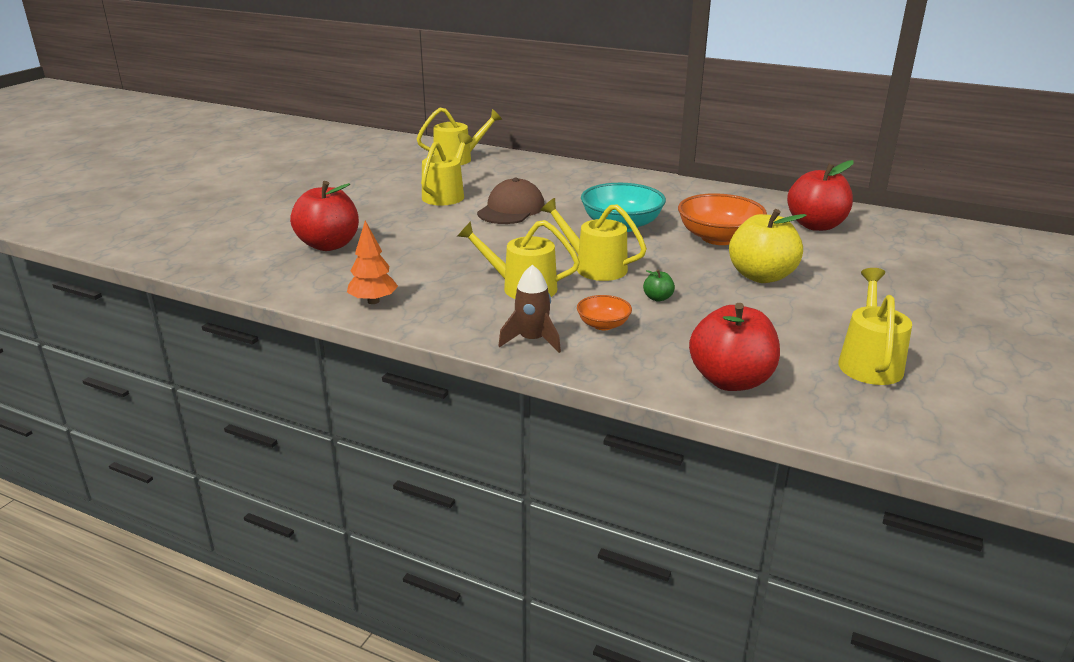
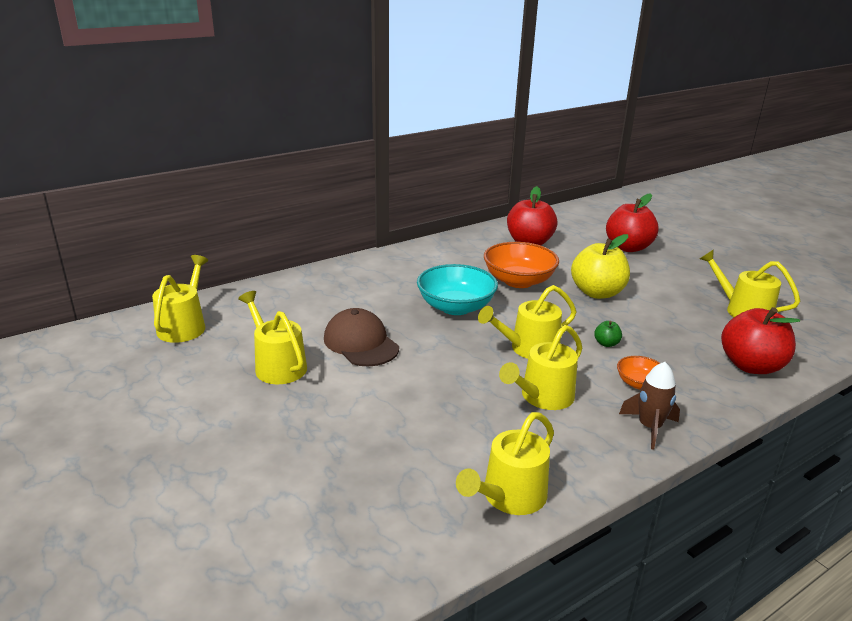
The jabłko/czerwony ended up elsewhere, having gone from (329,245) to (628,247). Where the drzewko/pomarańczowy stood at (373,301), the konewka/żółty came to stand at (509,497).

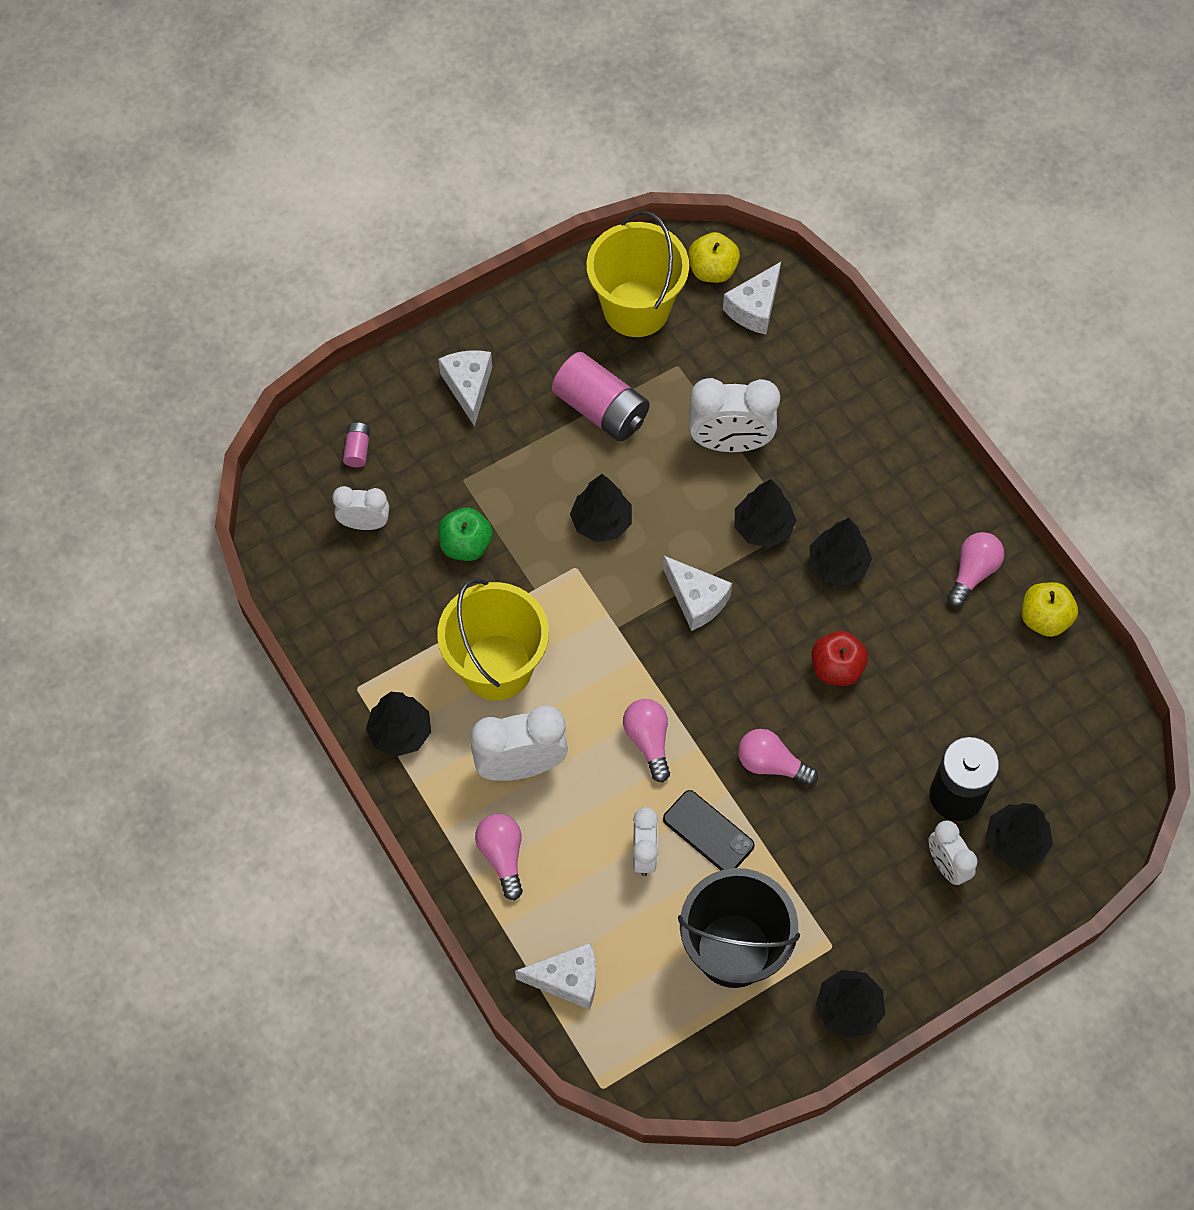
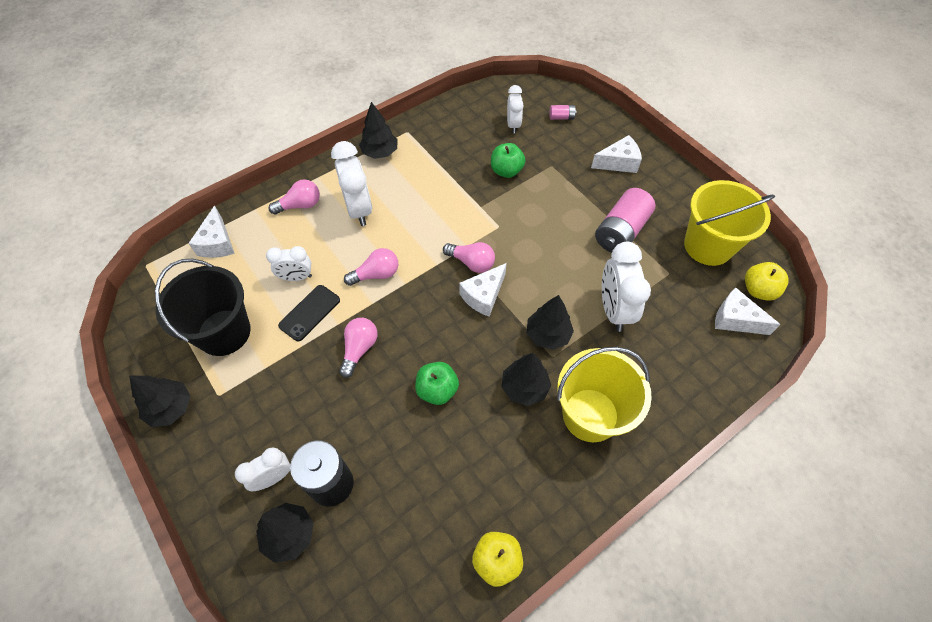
The second view lost the drzewko/czarny at (601,522). The wiadro/żółty ended up elsewhere, having gone from (496,667) to (590,415). The żarówka/różowy ended up elsewhere, having gone from (973,572) to (471,263). What was the jabłko/czerwony at (836,668) turned into the jabłko/zielony at (437,390).

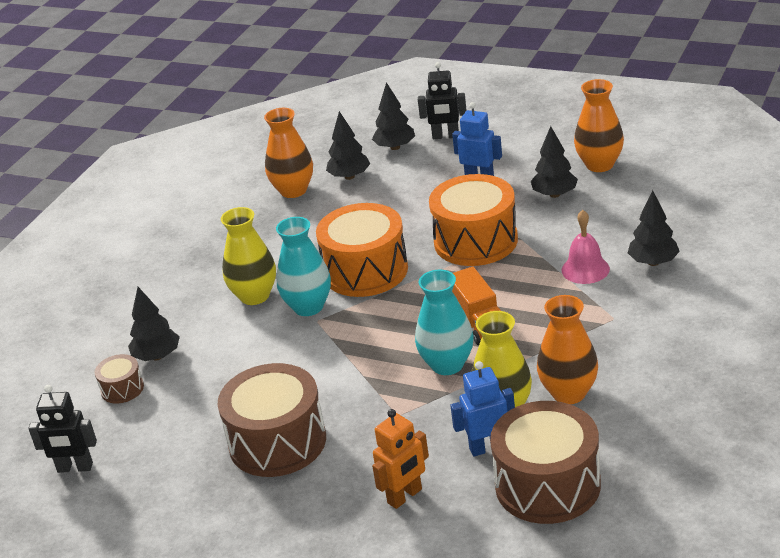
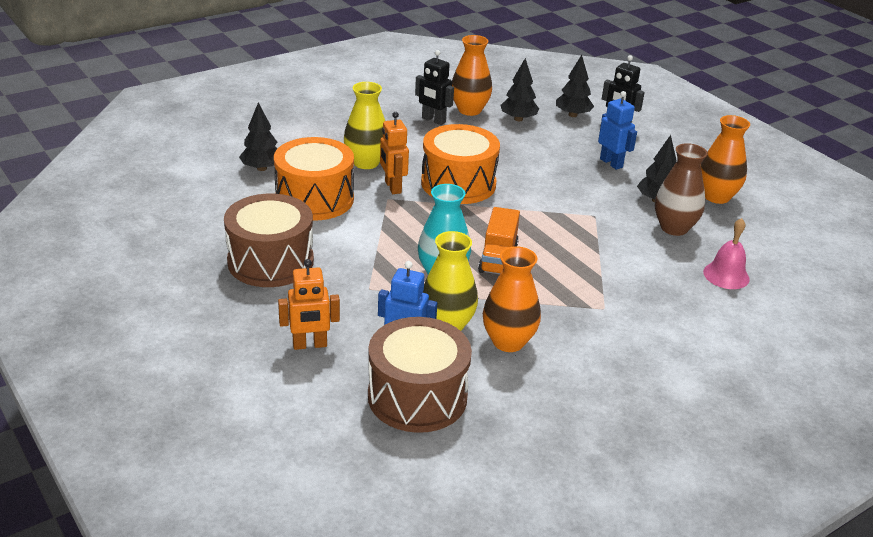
The second view lost the bęben/brązowy at (122,389). The second view lost the drzewko/czarny at (653,262). The second view gained the wazon/brązowy at (674,228). The robot/czarny ended up elsewhere, having gone from (75,468) to (433,120). The bęben/pomarańczowy ended up elsewhere, having gone from (475,241) to (314,199). The dzwonek/różowy ended up elsewhere, having gone from (585,269) to (726,275). Where the wazon/turkusowy stood at (308,307), the robot/pomarańczowy came to stand at (392,187).

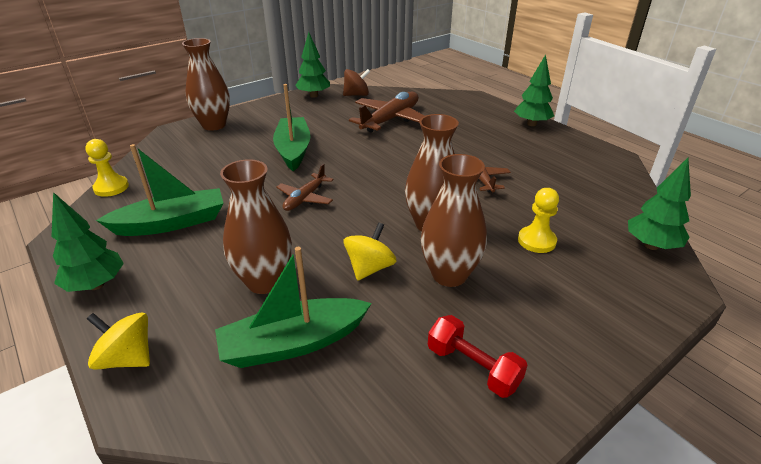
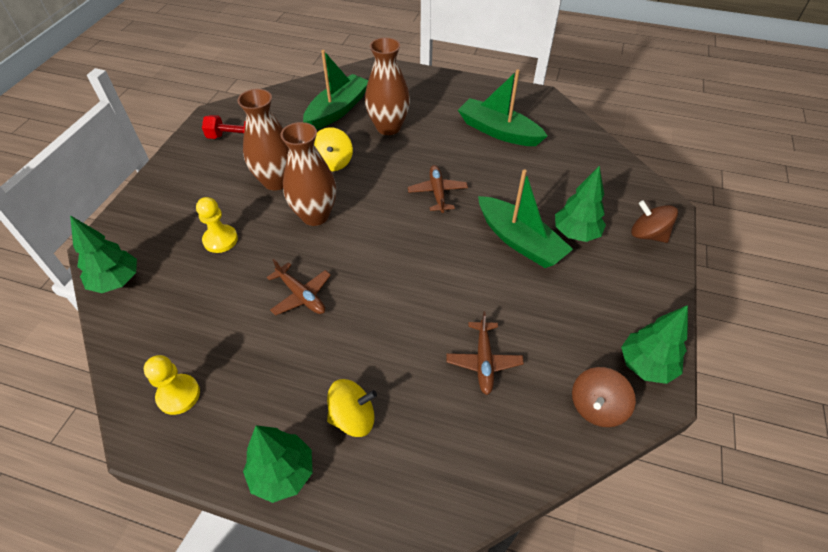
The drzewko/zielony ended up elsewhere, having gone from (96,285) to (576,233). The pionek/żółty ended up elsewhere, having gone from (111,187) to (178,395). The bączek/żółty ended up elsewhere, having gone from (127,358) to (353,417). Where the wazon/brązowy stood at (214,125), the bączek/brązowy came to stand at (647,234). The łódka/zielony at (171,223) ended up facing another way, 90 degrees clockwise from before. The size of the samolot/brązowy at (390,120) changed by a factor of 0.57.

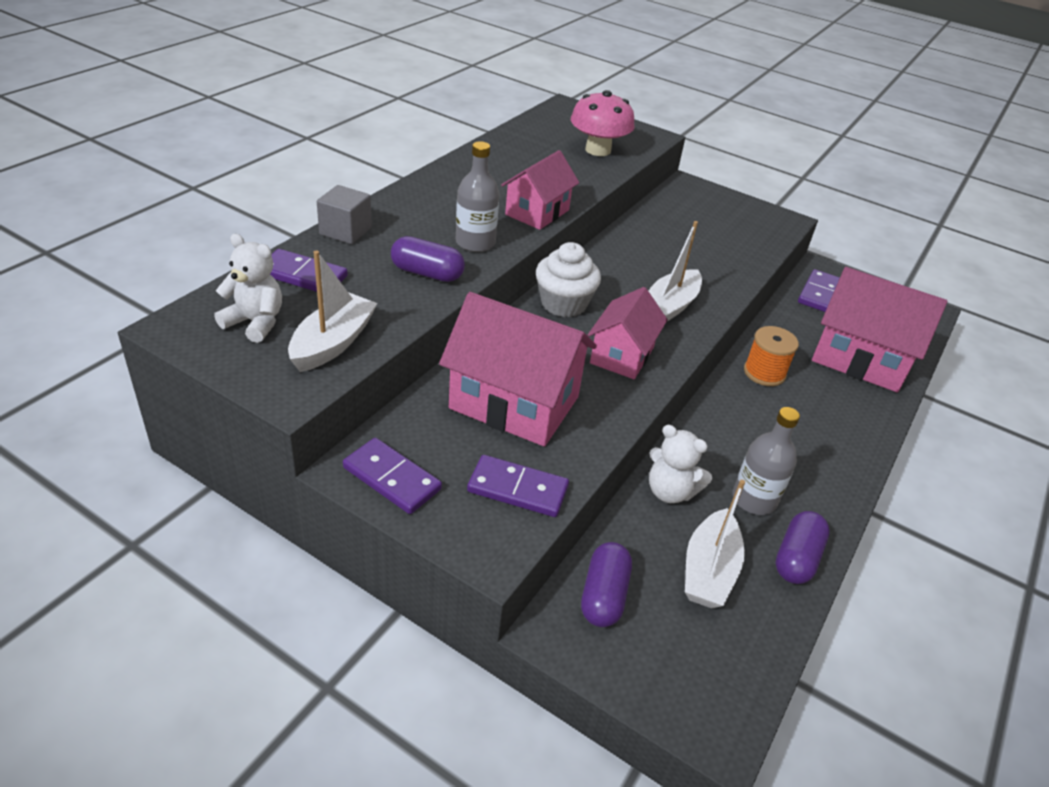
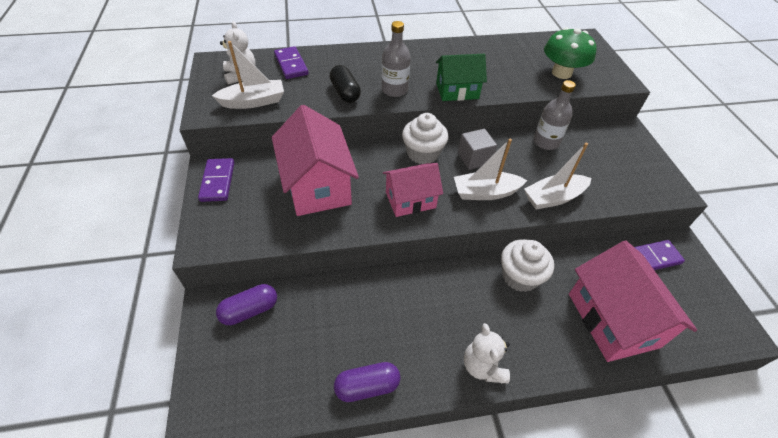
The second view lost the kostka domina/fioletowy at (518,489). The sześcian/szary ended up elsewhere, having gone from (345,231) to (474,158). The miś/biały ended up elsewhere, having gone from (670,491) to (483,366). The łódka/biały ended up elsewhere, having gone from (708,570) to (553,198). The butelka/szary ended up elsewhere, having gone from (754,499) to (546,142). Where the szpulka/pomarańczowy stood at (764,373), the muffinka/biały came to stand at (520,276). What was the kapsułka/fioletowy at (427,273) turned into the kapsułka/czarny at (345,92). What was the domek/różowy at (537,212) turned into the domek/zielony at (457,91). What was the grzyb/różowy at (598,150) turned into the grzyb/zielony at (561,73).

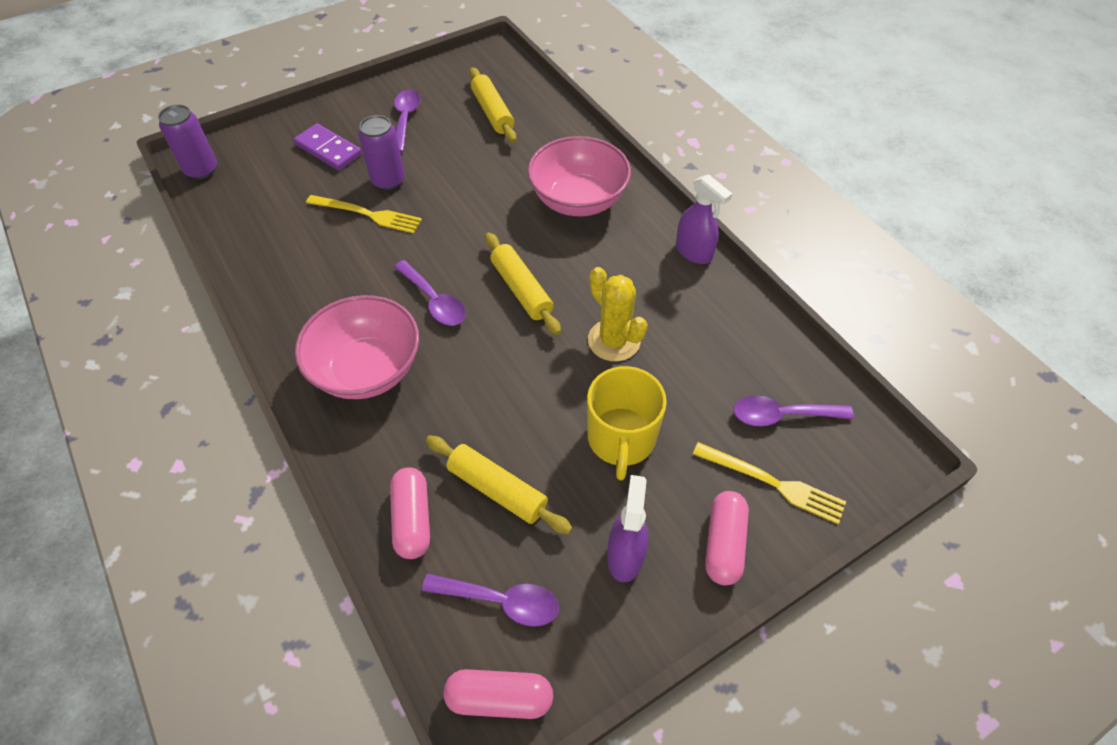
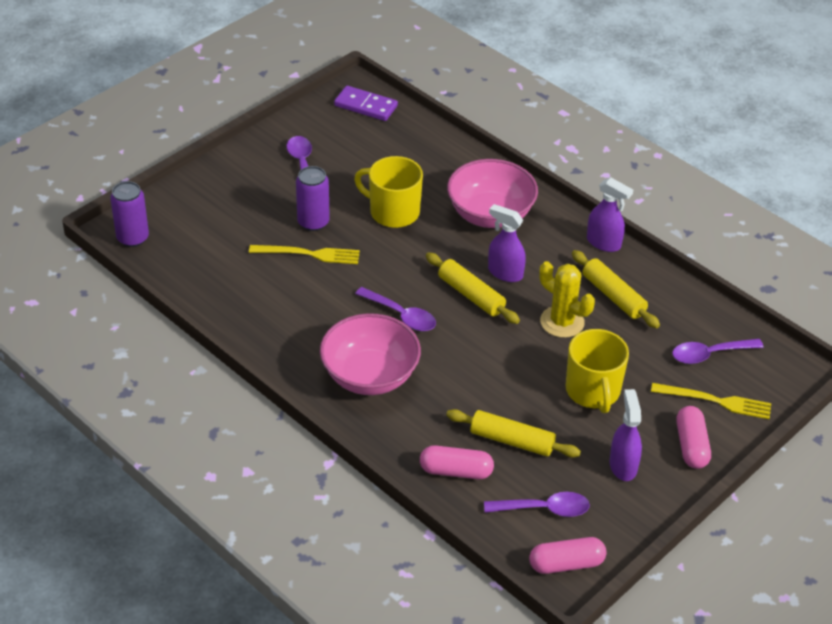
The second view gained the kubek/żółty at (393,212). The second view gained the spryskiwacz/fioletowy at (505,273). The kostka domina/fioletowy ended up elsewhere, having gone from (328,150) to (366,106). The wałek do ciasta/żółty ended up elsewhere, having gone from (492,112) to (613,296). The kapsułka/różowy at (412,519) ended up facing another way, 60 degrees counterclockwise from before.

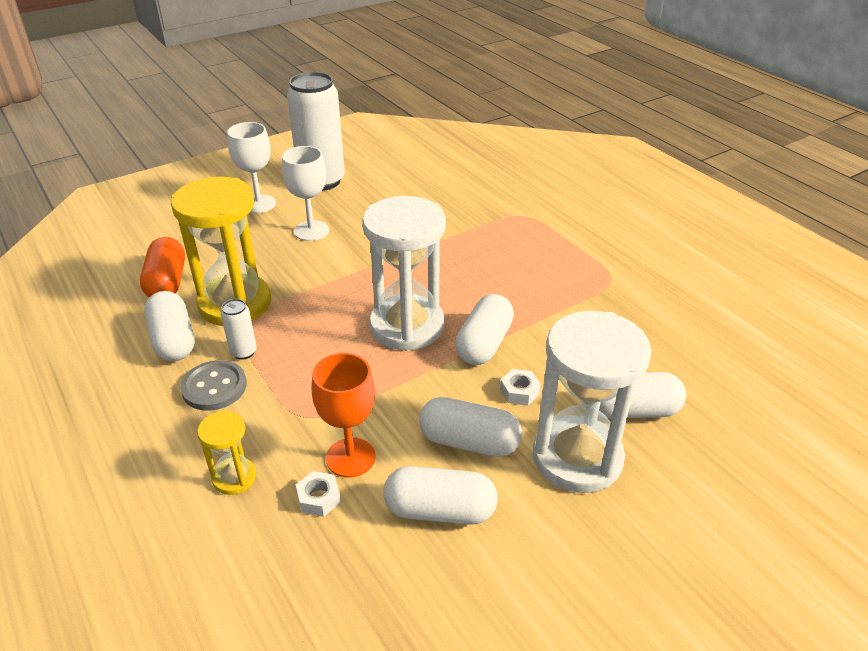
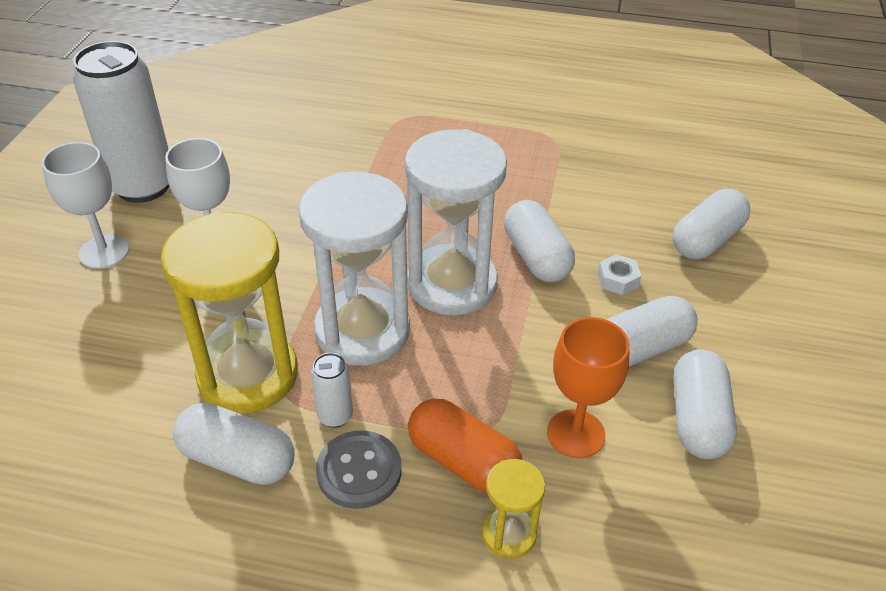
The second view lost the nakrętka/biały at (319,498). The kapsułka/pomarańczowy ended up elsewhere, having gone from (167,282) to (463,461). The klepsydra/biały ended up elsewhere, having gone from (577,457) to (362,330). The kapsułka/biały at (440,510) ended up facing another way, 45 degrees counterclockwise from before.

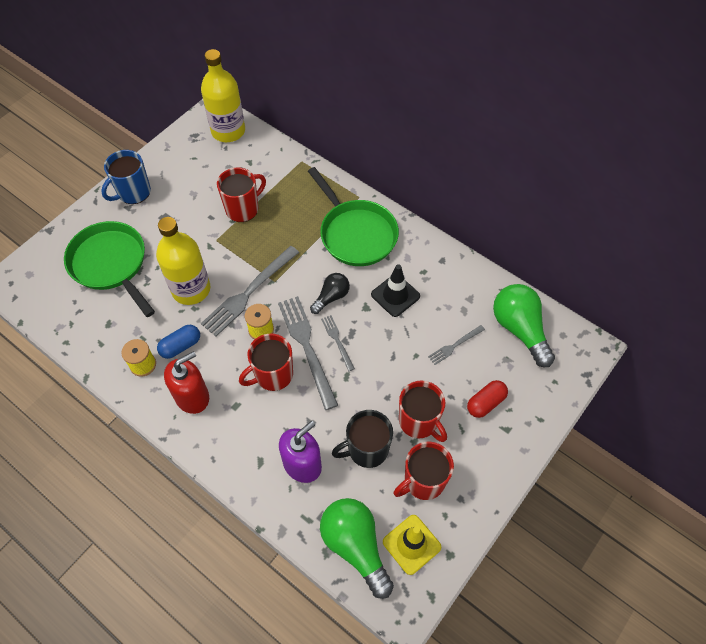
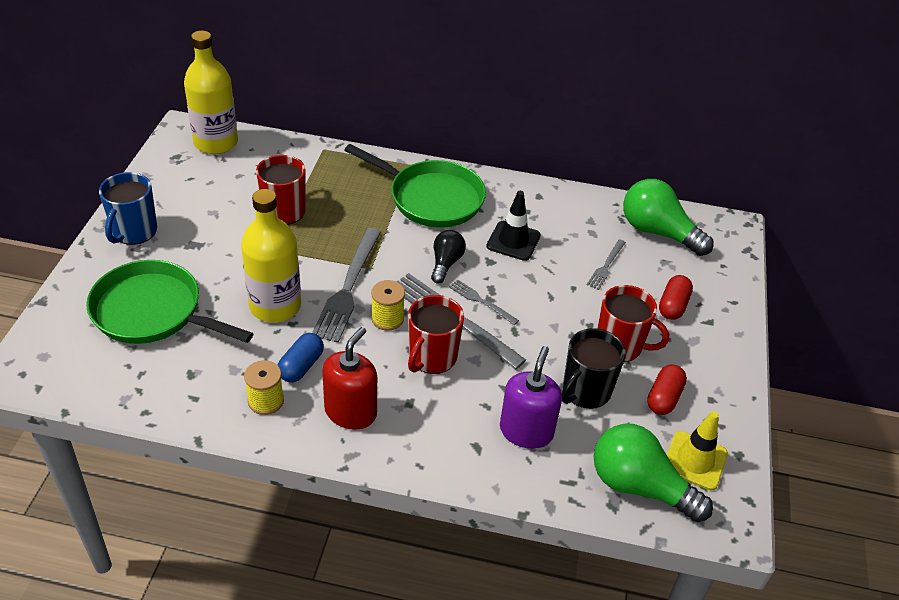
Where the kubek/czerwony stood at (423,481), the kapsułka/czerwony came to stand at (664,398).

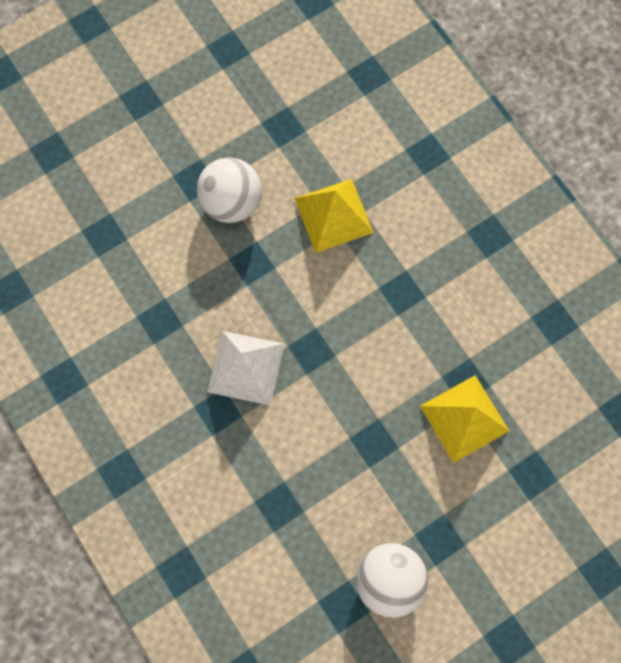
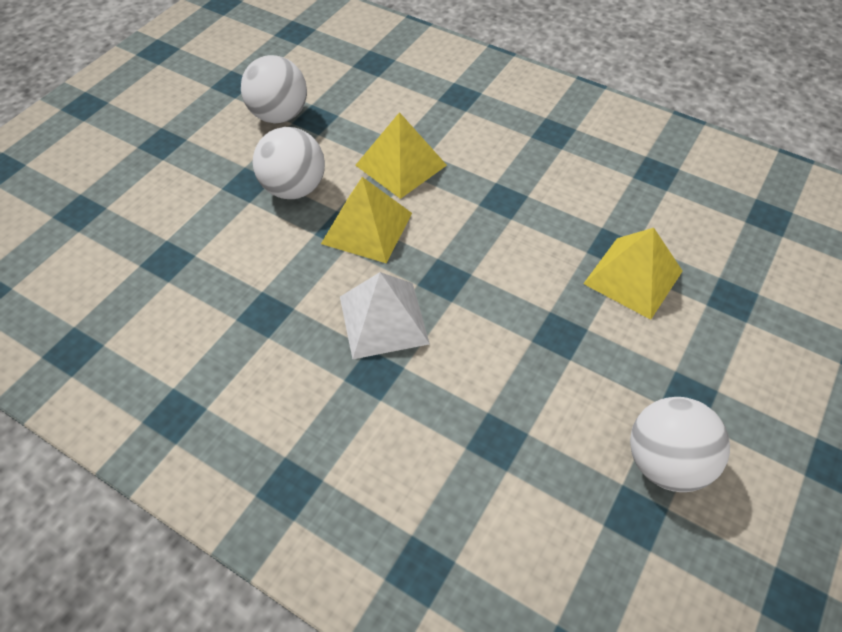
The second view gained the piłka/biały at (279,115). The second view gained the piramida/żółty at (367,228).

